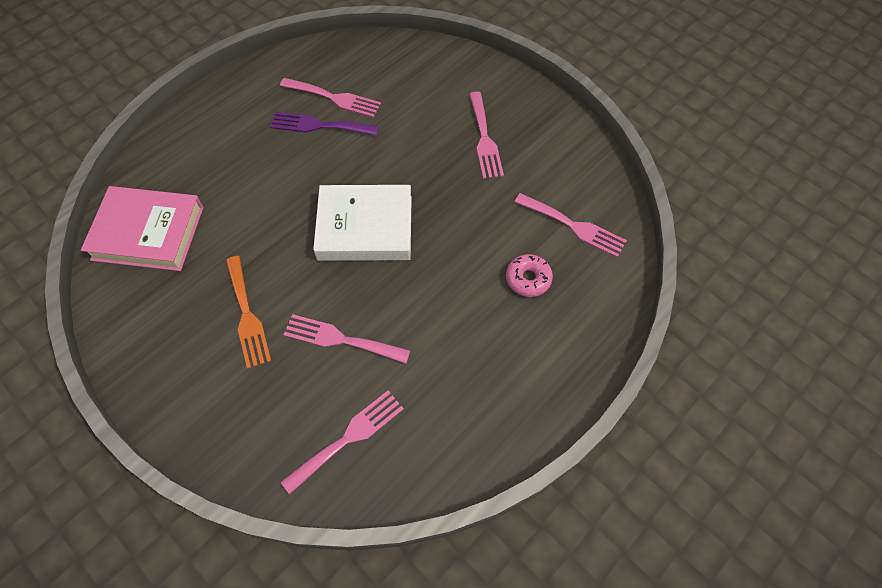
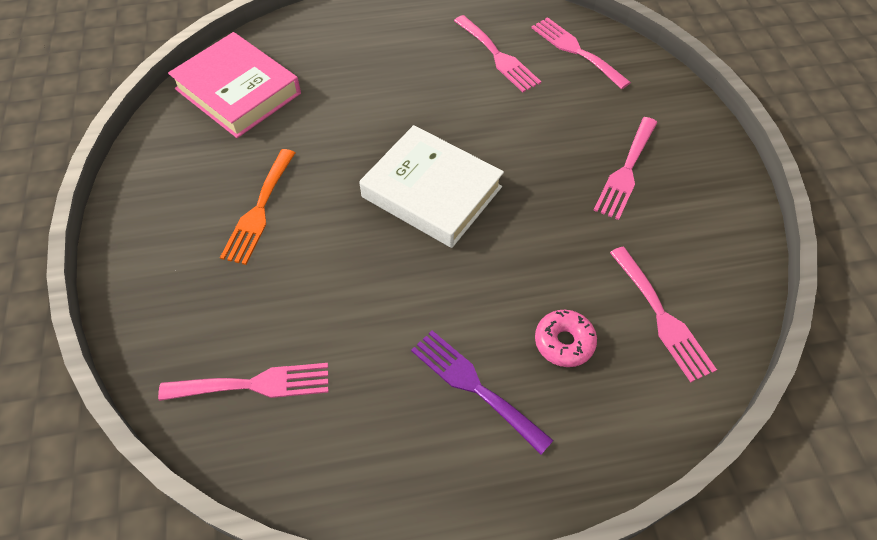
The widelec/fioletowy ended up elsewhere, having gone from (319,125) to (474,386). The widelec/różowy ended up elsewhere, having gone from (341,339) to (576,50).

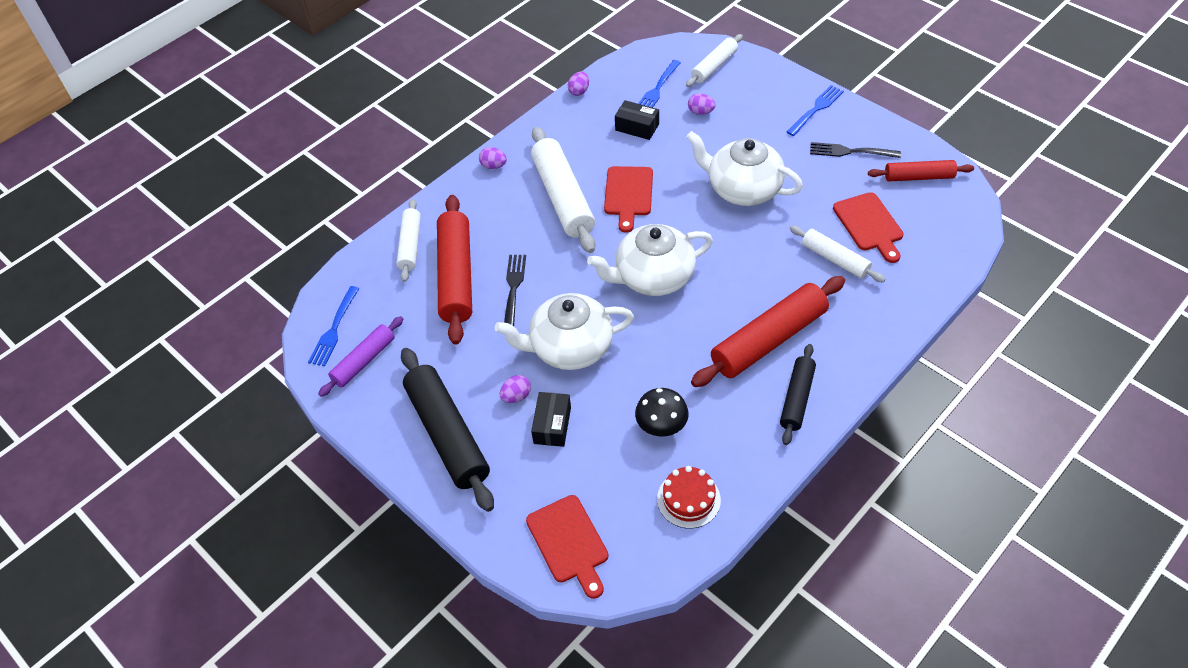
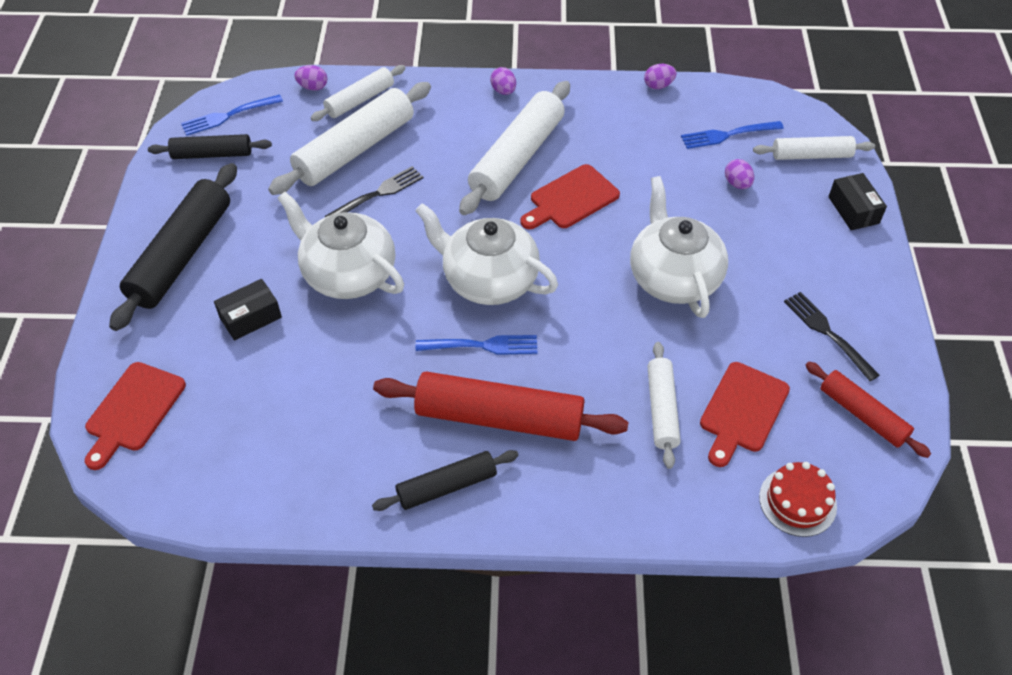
The second view lost the grzyb/czarny at (661,426). The jajko/fioletowy ended up elsewhere, having gone from (516,396) to (313,87). The pudełko/czarny ended up elsewhere, having gone from (637,127) to (853,210). The tort/czerwony ended up elsewhere, having gone from (688,499) to (797,501). The widelec/niebieski ended up elsewhere, having gone from (816,109) to (481,346). What was the wałek do ciasta/fioletowy at (364,361) turned into the wałek do ciasta/czarny at (212,154). What was the wałek do ciasta/czerwony at (456,276) turned into the wałek do ciasta/biały at (355,149).

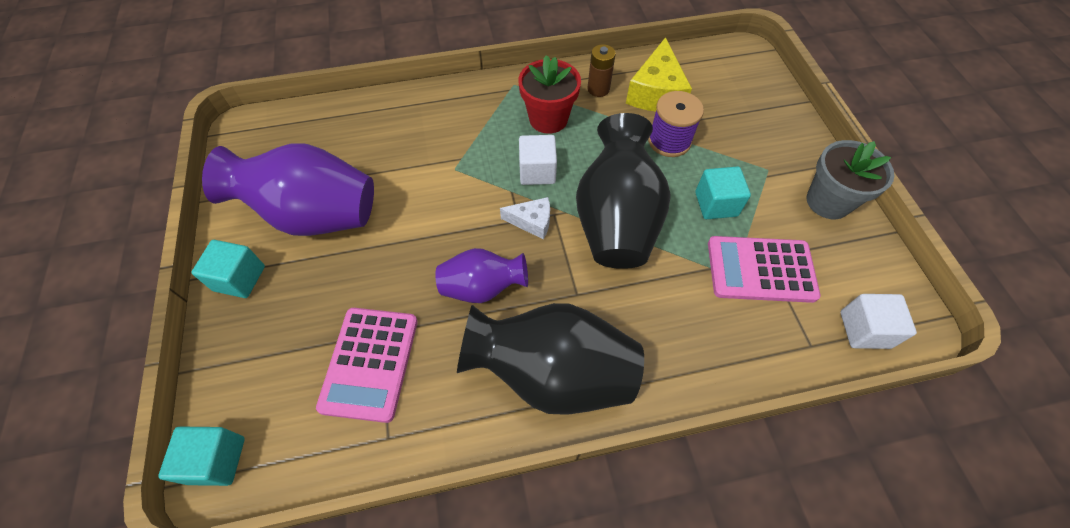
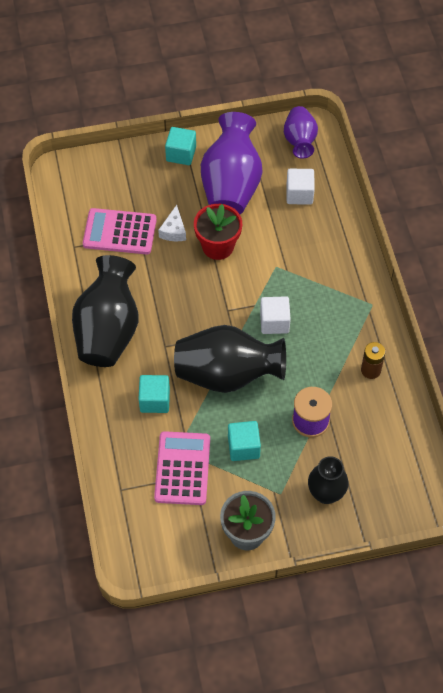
The second view lost the ser/żółty at (656,92). The second view gained the wazon/czarny at (326,493). The sześcian/turkusowy ended up elsewhere, having gone from (217,460) to (155,400). The wazon/fioletowy ended up elsewhere, having gone from (482,287) to (300,141). The ser/biały ended up elsewhere, having gone from (532,222) to (173,230). The doniczka/czerwony ended up elsewhere, having gone from (548,119) to (218,246). The sześcian/biały ended up elsewhere, having gone from (864,329) to (299,194).

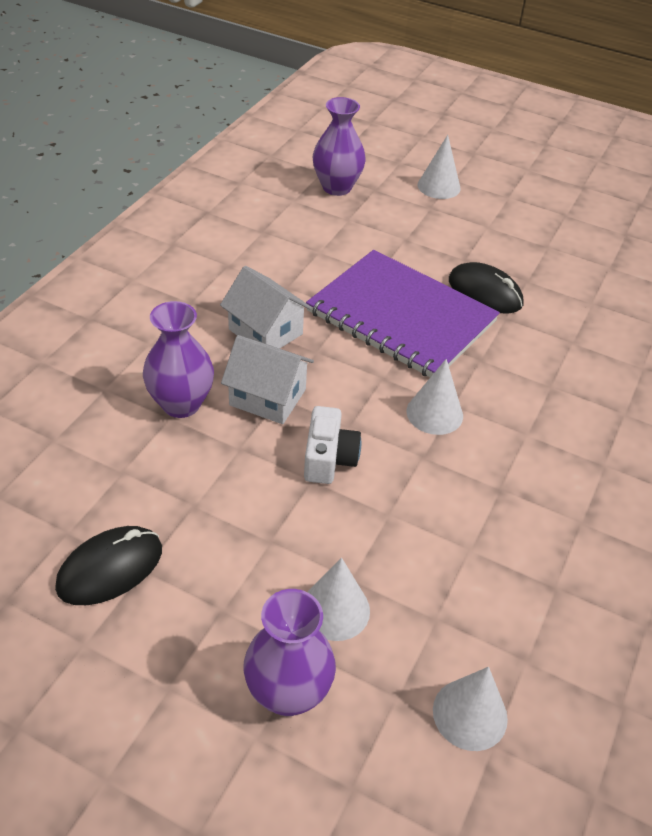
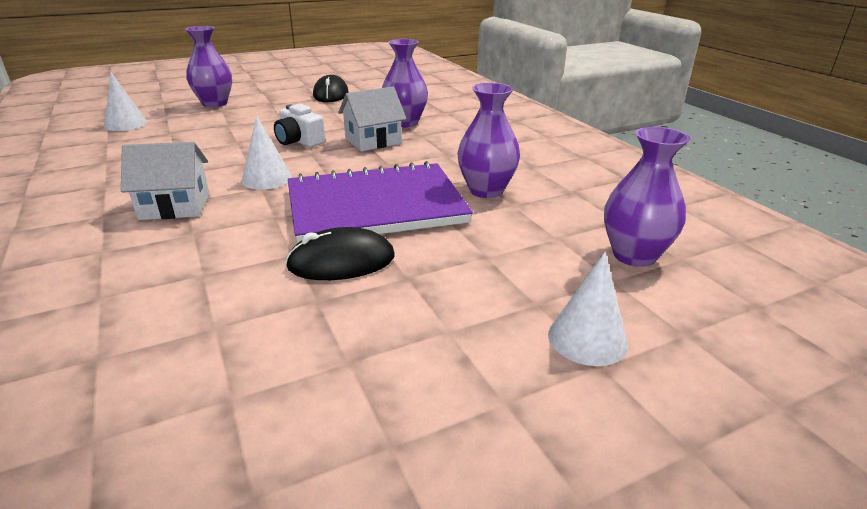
The second view lost the stożek/biały at (335,609). The second view gained the wazon/fioletowy at (486,190). The domek/biały ended up elsewhere, having gone from (265,332) to (175,206).

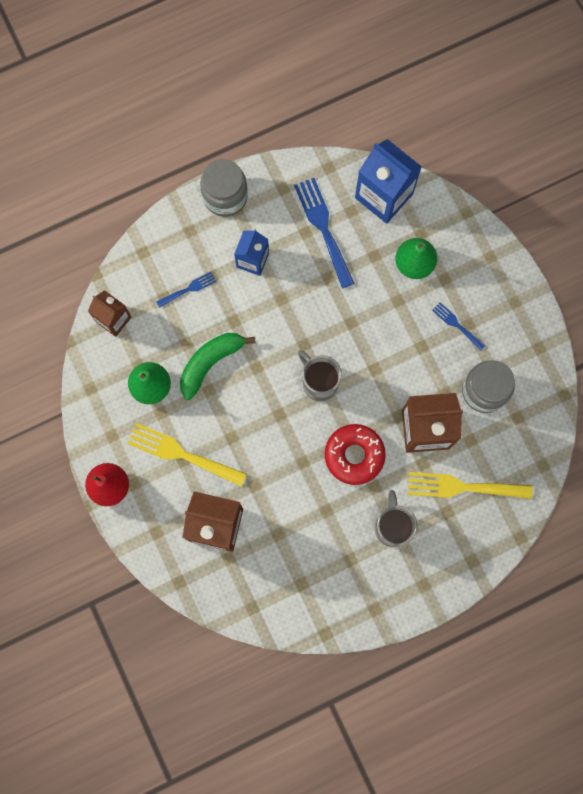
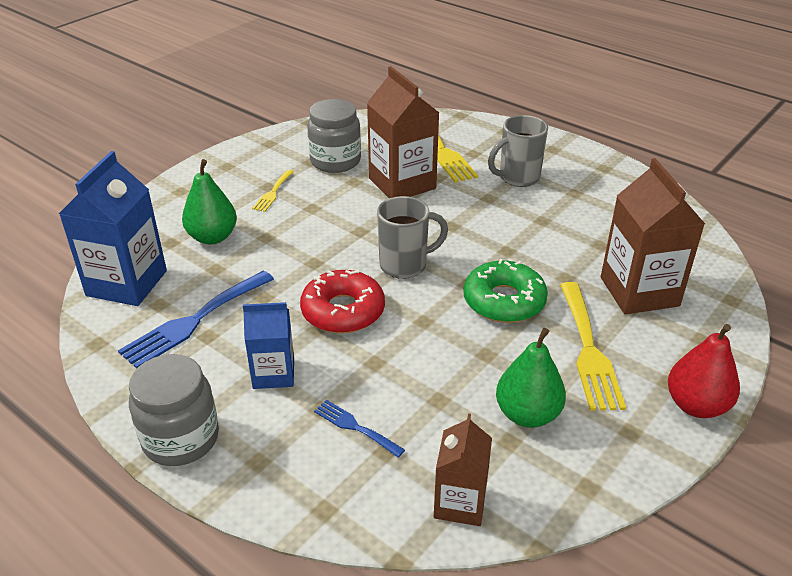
The second view lost the banan/zielony at (210,363). The second view gained the donut/zielony at (504,301). The donut/czerwony ended up elsewhere, having gone from (354,455) to (343,311). What was the widelec/niebieski at (456,325) turned into the widelec/żółty at (273,192). The kubek/szary at (319,382) ended up facing another way, 135 degrees counterclockwise from before.

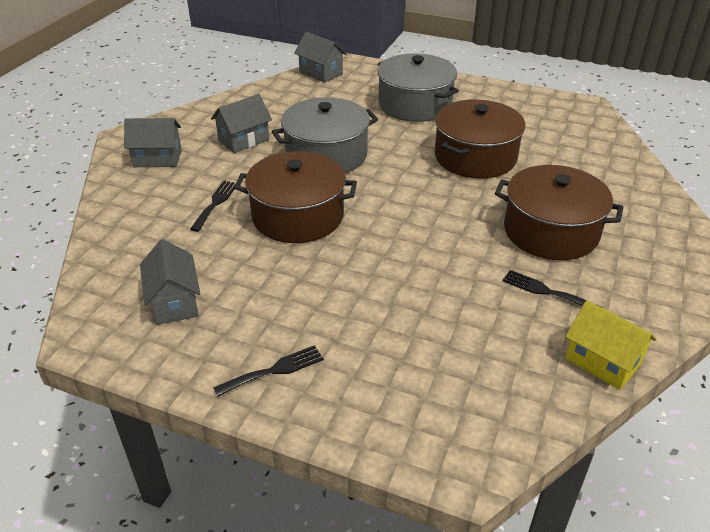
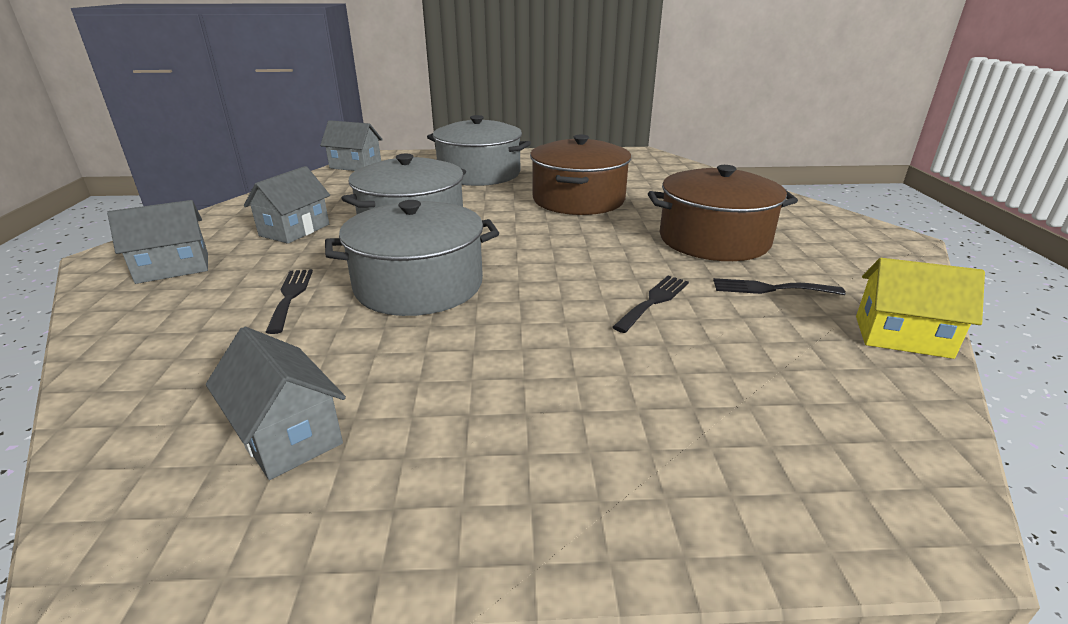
The widelec/czarny ended up elsewhere, having gone from (274,370) to (654,301). What was the garnek/brązowy at (298,216) turned into the garnek/szary at (419,285).

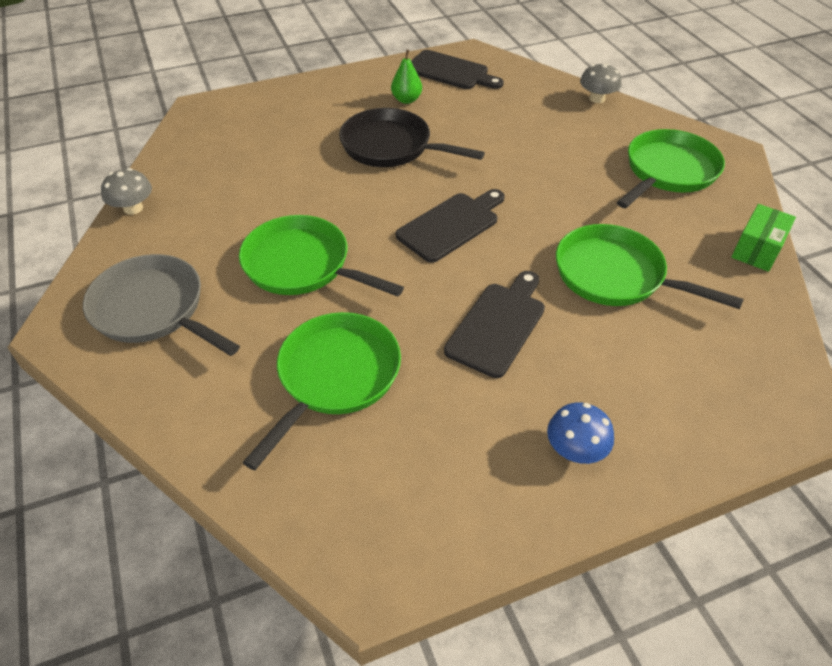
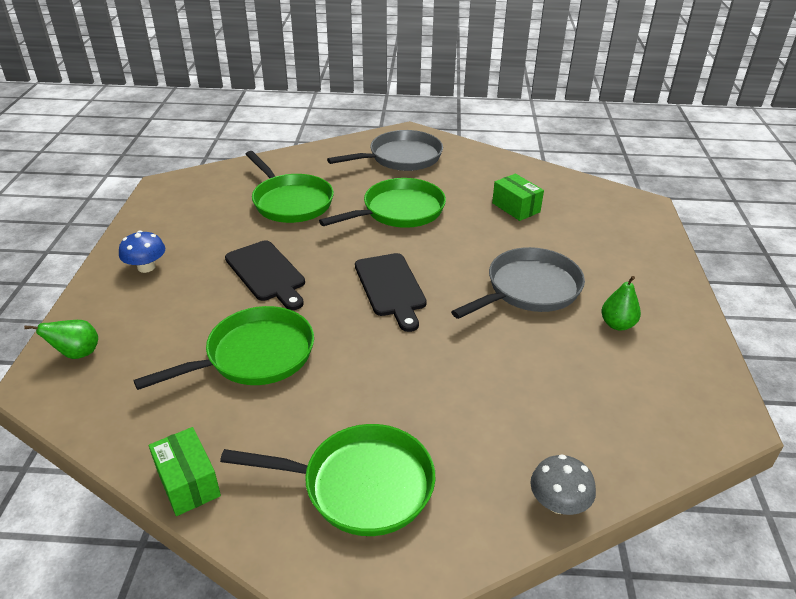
The second view lost the grzyb/szary at (133,208). The second view lost the deska do krojenia/czarny at (450,71). The second view gained the gruszka/zielony at (77,354). The second view gained the pudełko/zielony at (516,207). What was the patelnia/czarny at (391,147) turned into the patelnia/szary at (529,289). The patelnia/zielony at (668,172) ended up facing another way, 60 degrees counterclockwise from before.

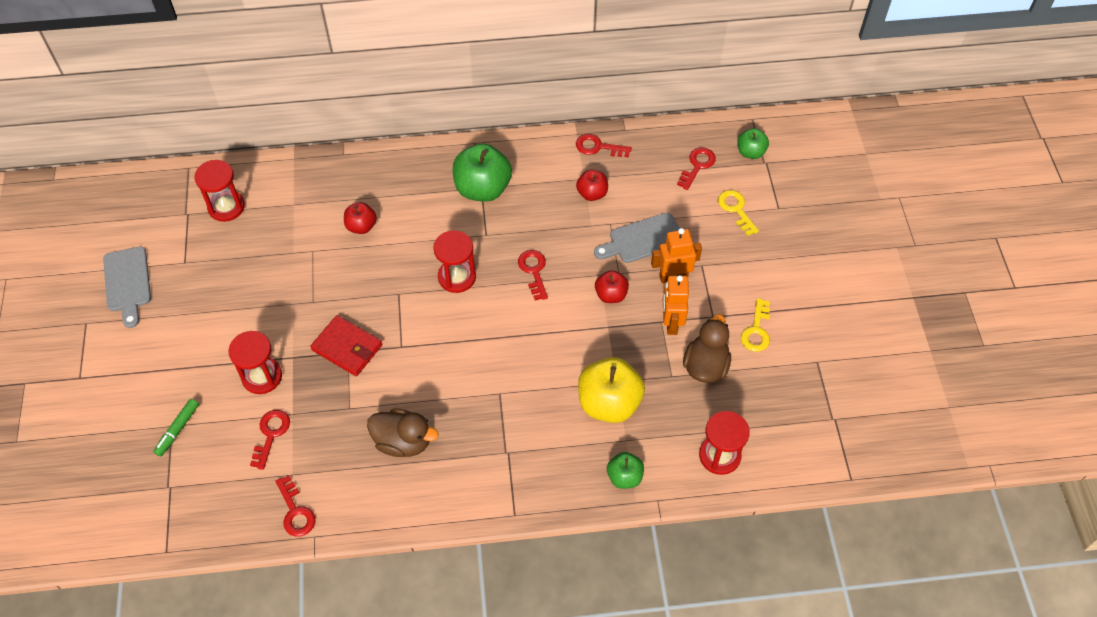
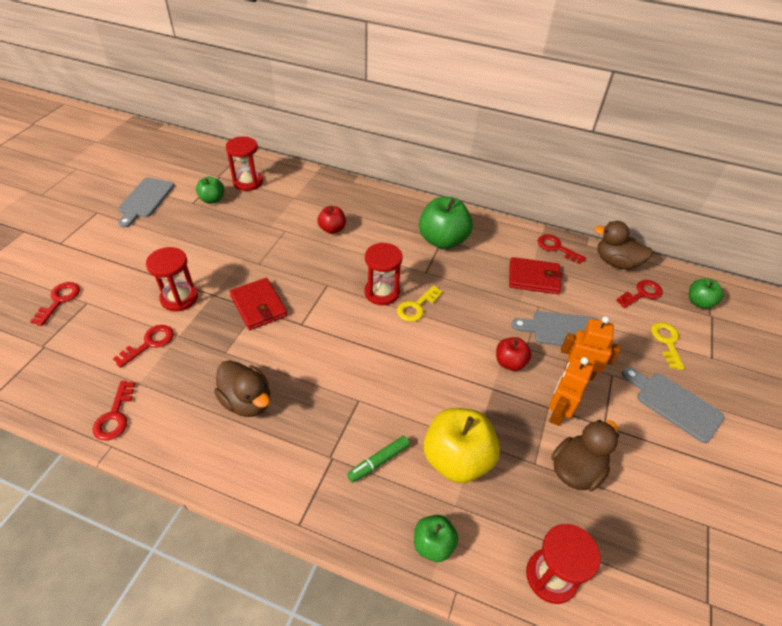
The second view gained the jabłko/zielony at (212,199). The second view gained the kaczka/brązowy at (616,262). The second view gained the deska do krojenia/szary at (674,404). The flamaster/zielony ended up elsewhere, having gone from (178,429) to (379,461). The klucz/czerwony ended up elsewhere, having gone from (534,271) to (59,300). The klucz/żółty ended up elsewhere, having gone from (756,330) to (417,307). Where the jabłko/czerwony stood at (592,193), the portfel/czerwony came to stand at (533,278).

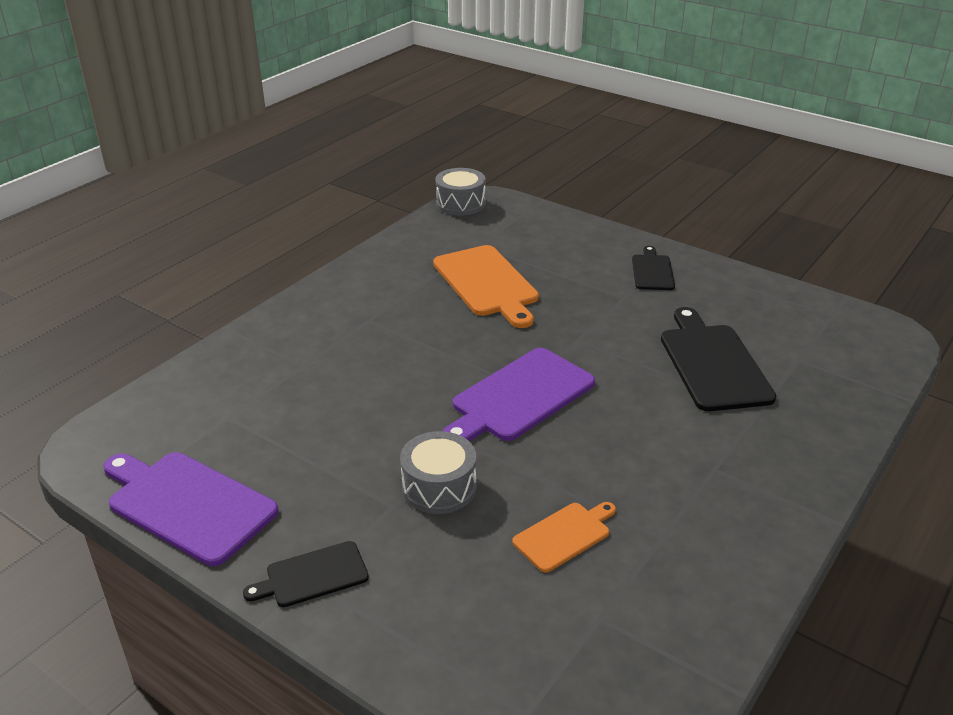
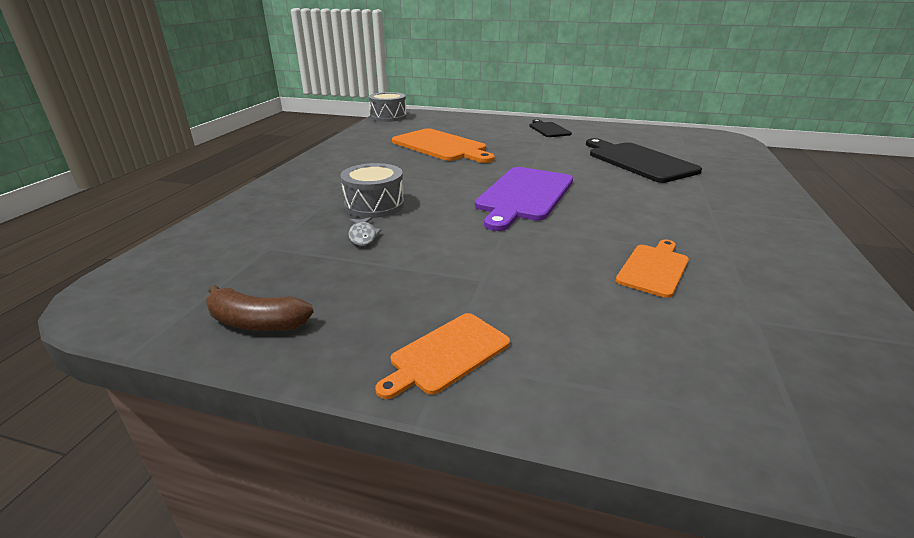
The second view gained the ryba/szary at (363,236). The bęben/szary ended up elsewhere, having gone from (439,487) to (374,205). Where the deska do krojenia/fioletowy stood at (188,504), the banan/brązowy came to stand at (257,322). What was the deska do krojenia/czarny at (312,575) turned into the deska do krojenia/pomarańczowy at (446,354).

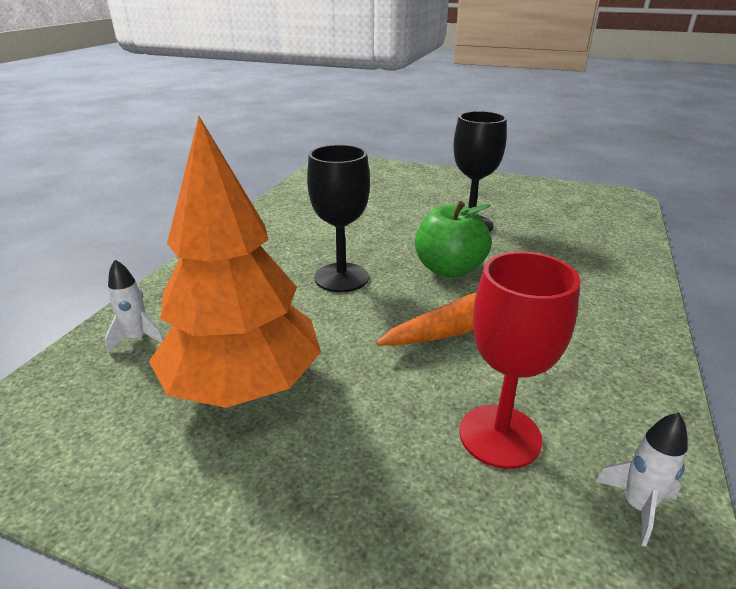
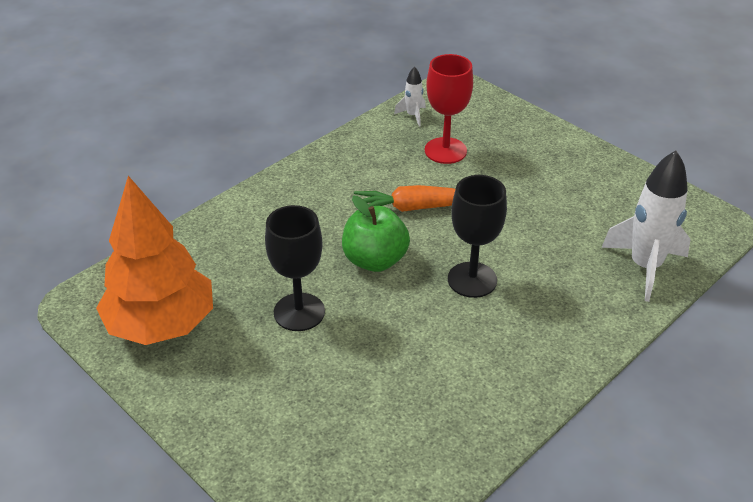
The drzewko/pomarańczowy ended up elsewhere, having gone from (244,385) to (161,325). The size of the rakieta/biały at (138,339) changed by a factor of 2.11.

